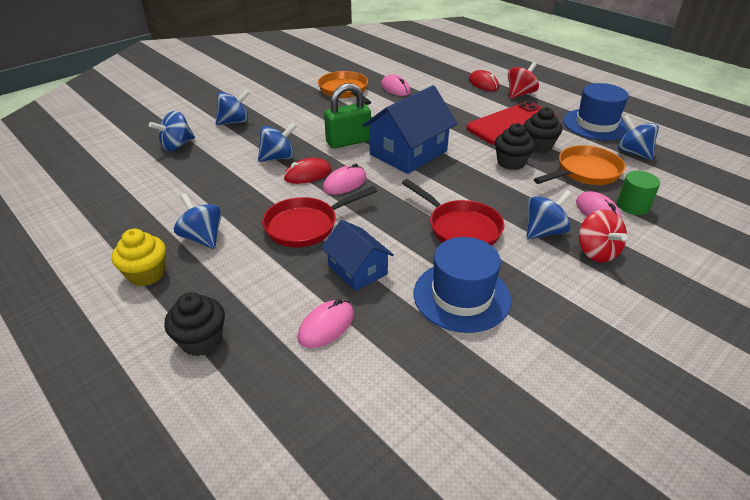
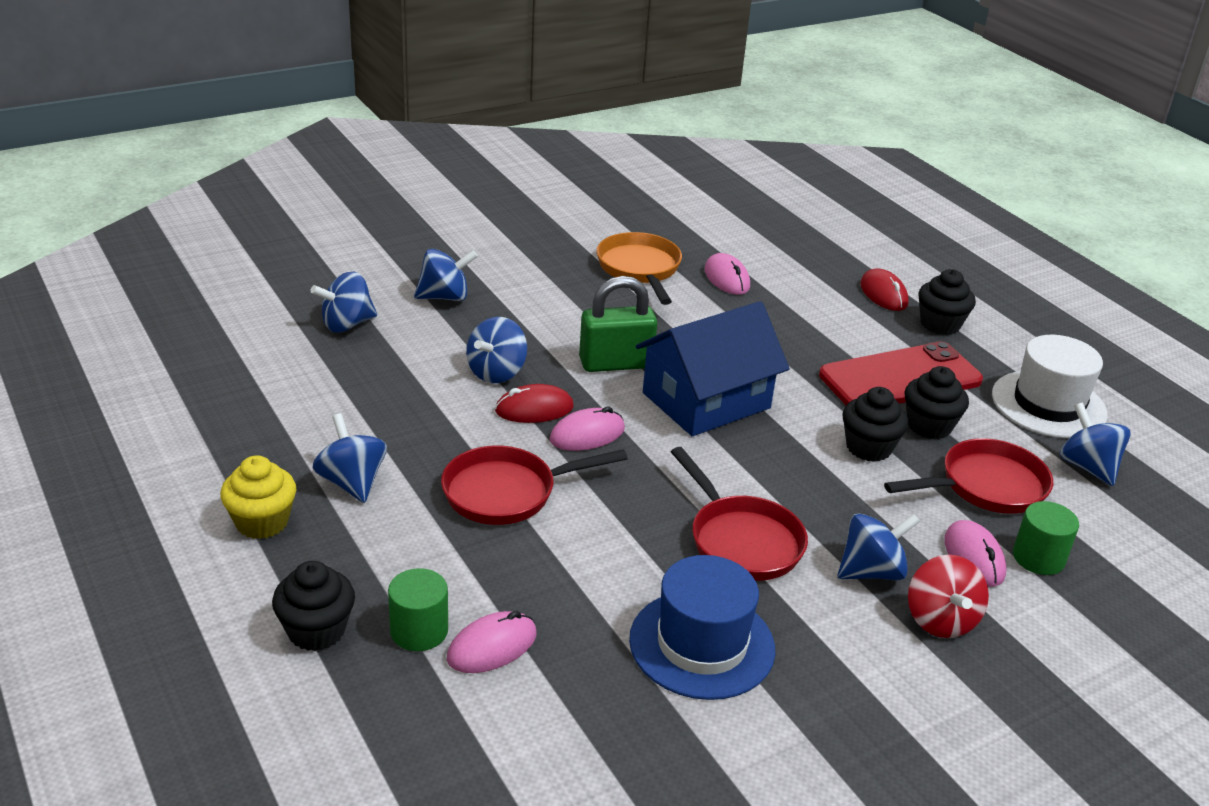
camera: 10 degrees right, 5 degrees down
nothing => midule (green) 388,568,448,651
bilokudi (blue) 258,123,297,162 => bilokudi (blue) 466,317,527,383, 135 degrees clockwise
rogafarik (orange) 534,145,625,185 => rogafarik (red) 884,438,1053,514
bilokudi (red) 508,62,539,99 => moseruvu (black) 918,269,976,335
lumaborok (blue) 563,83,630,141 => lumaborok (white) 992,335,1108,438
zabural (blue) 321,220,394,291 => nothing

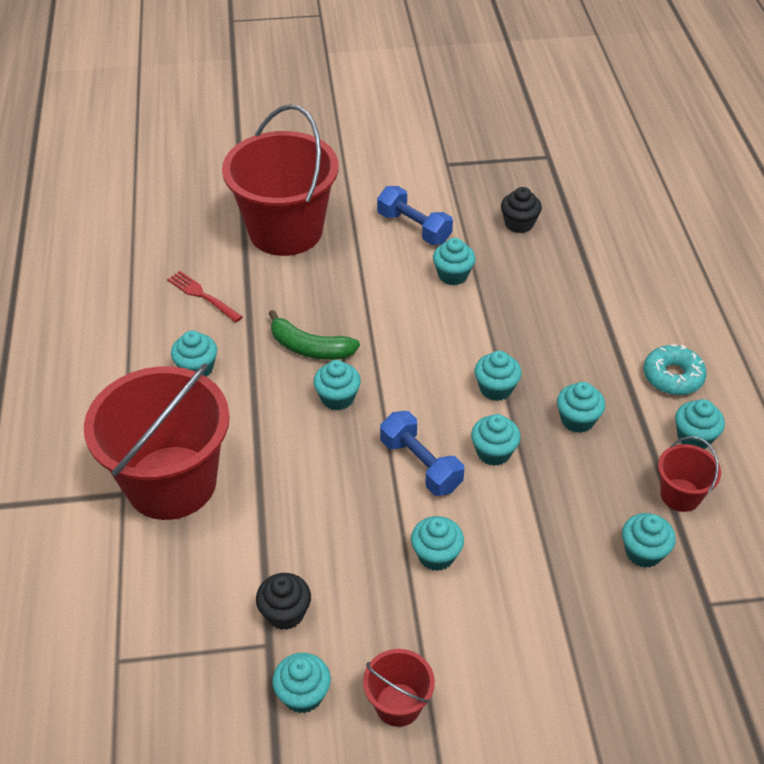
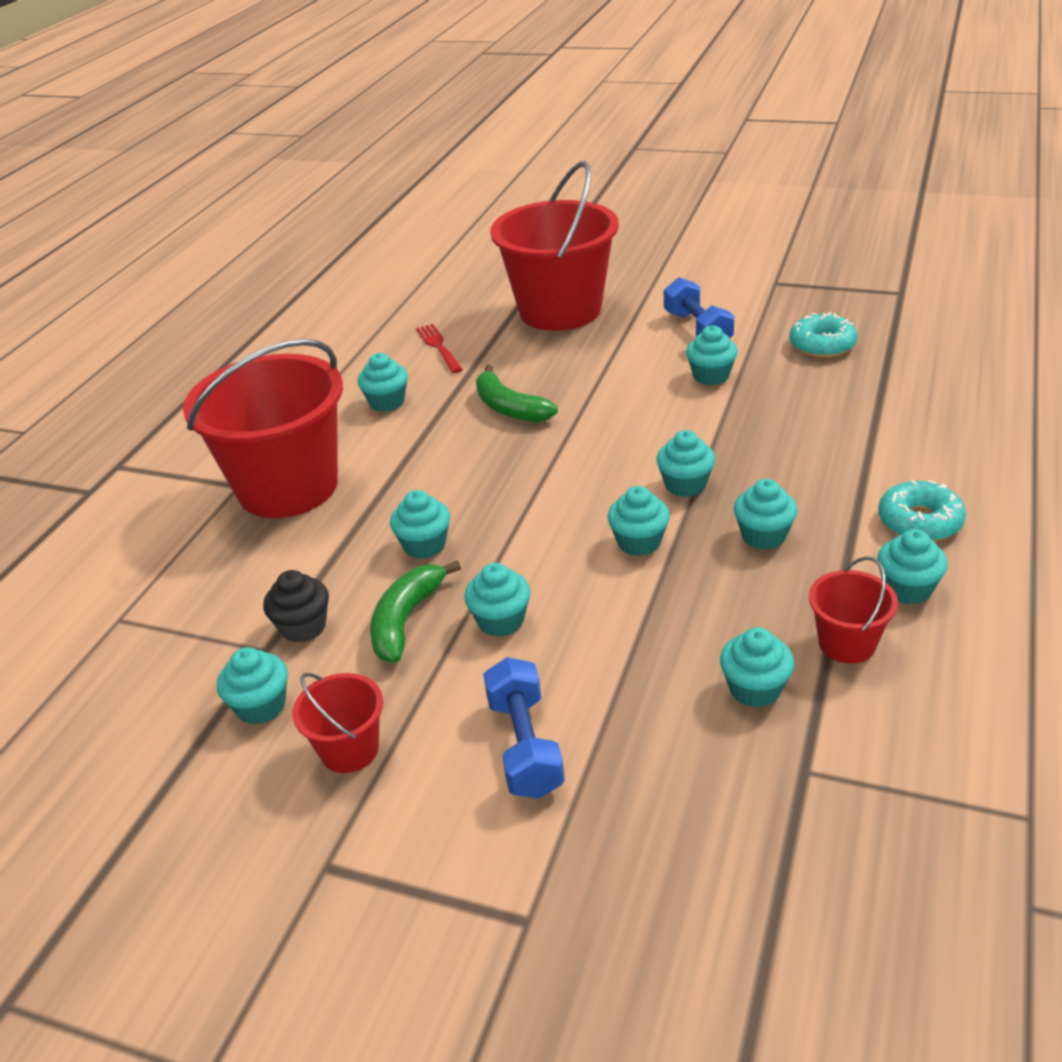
camera: 30 degrees right, 10 degrees down
nothing => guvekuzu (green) 370,560,461,663
moseruvu (turquoise) 313,360,361,410 => moseruvu (turquoise) 390,490,450,559, shifted
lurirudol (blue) 380,411,464,496 => lurirudol (blue) 483,657,565,799, shifted
moseruvu (black) 501,187,542,233 => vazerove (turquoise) 789,312,858,358

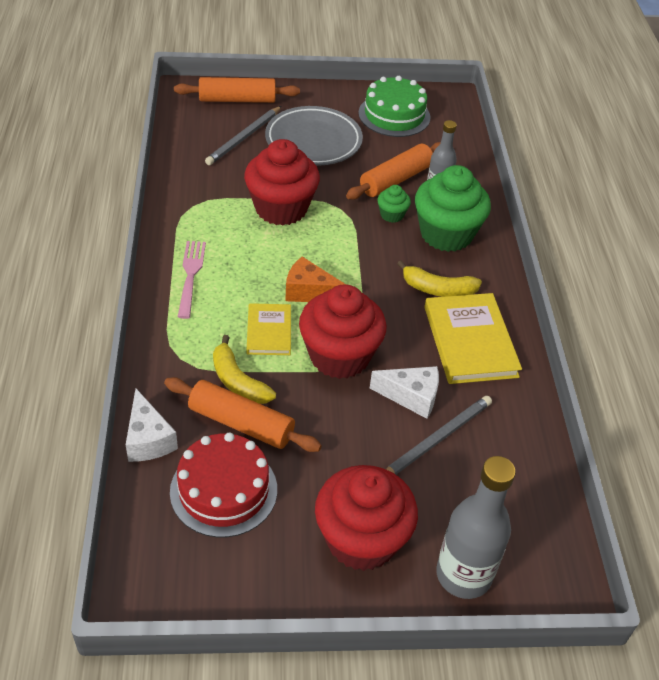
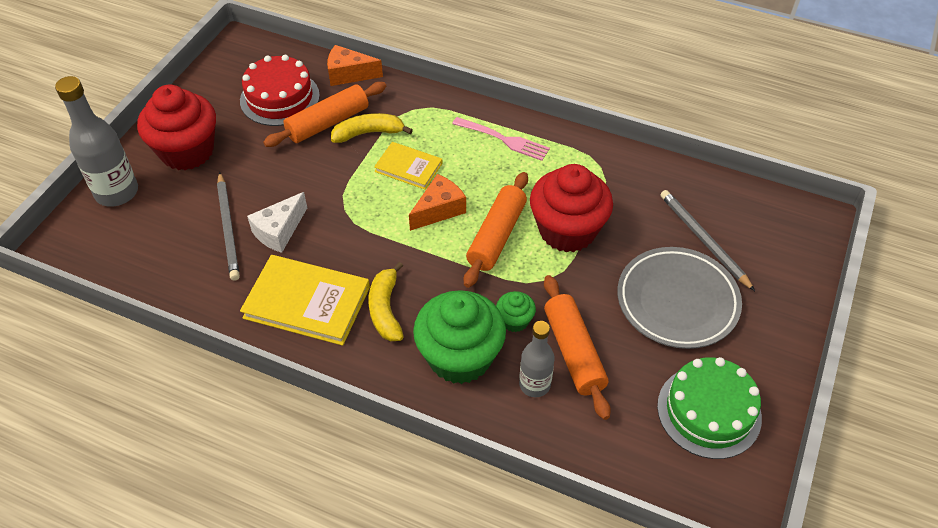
camera: 120 degrees right, 5 degrees up
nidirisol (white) 126,389,178,462 => nidirisol (orange) 327,45,383,86
guvekuzu (yellow) 397,261,482,297 => guvekuzu (yellow) 368,262,404,341, 45 degrees counterclockwise
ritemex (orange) 174,77,300,103 => ritemex (orange) 464,172,528,288, shifted
moseruvu (red) 299,284,386,379 => nothing

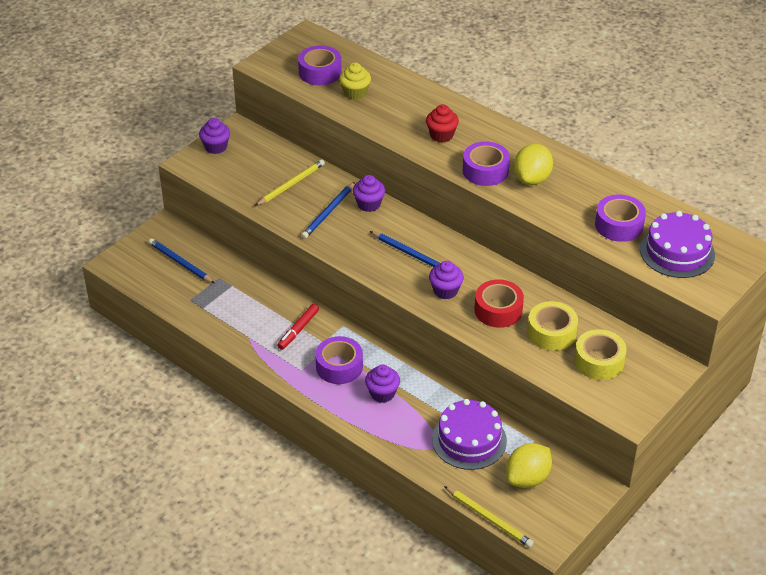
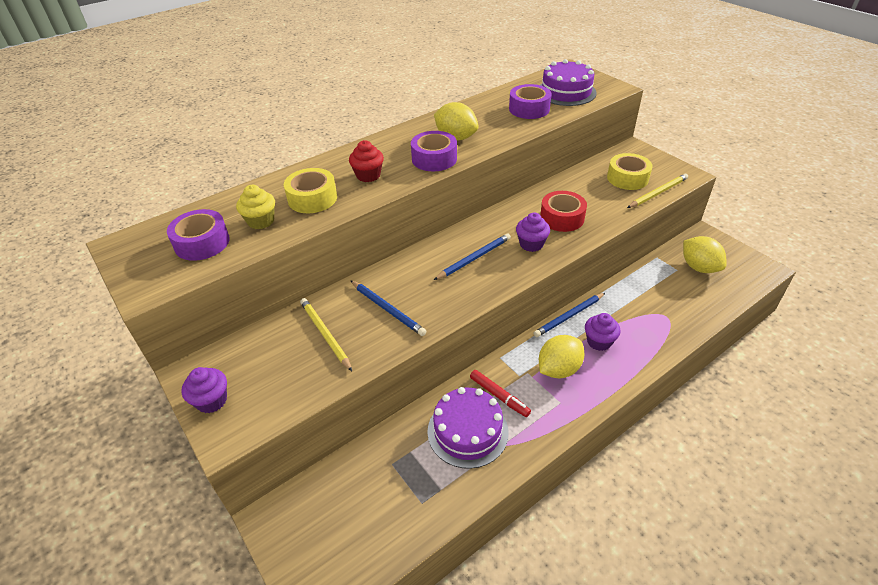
camera: 75 degrees left, 0 degrees up
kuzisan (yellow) 527,301,578,351 => kuzisan (yellow) 284,168,337,213, shifted
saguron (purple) 432,399,507,470 => saguron (purple) 427,387,509,469, shifted
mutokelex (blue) 148,238,214,283 => mutokelex (blue) 533,293,605,337, shifted
kuzisan (purple) 315,336,363,384 => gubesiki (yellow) 539,335,584,378
mutokelex (yellow) 444,486,534,548 => mutokelex (yellow) 627,174,688,208, shifted
moseruvu (purple) 353,175,385,212 => nothing

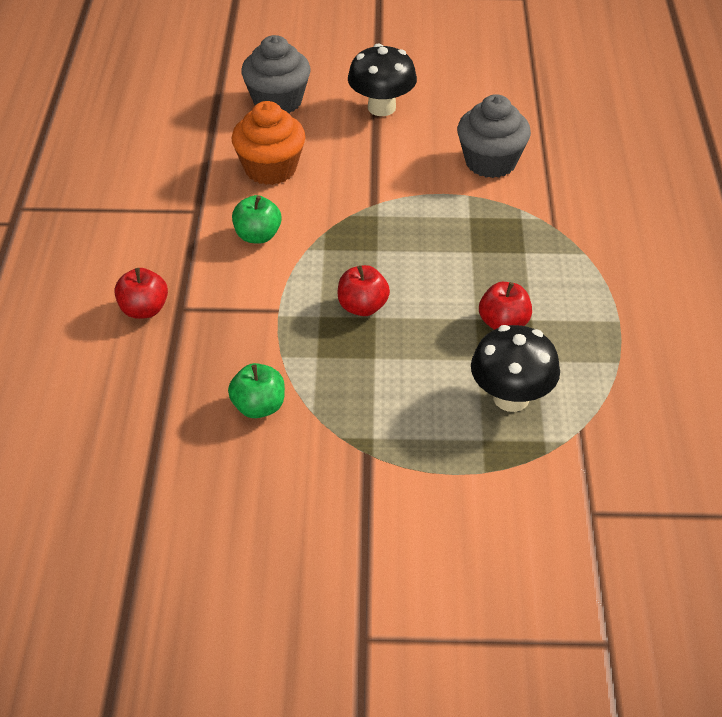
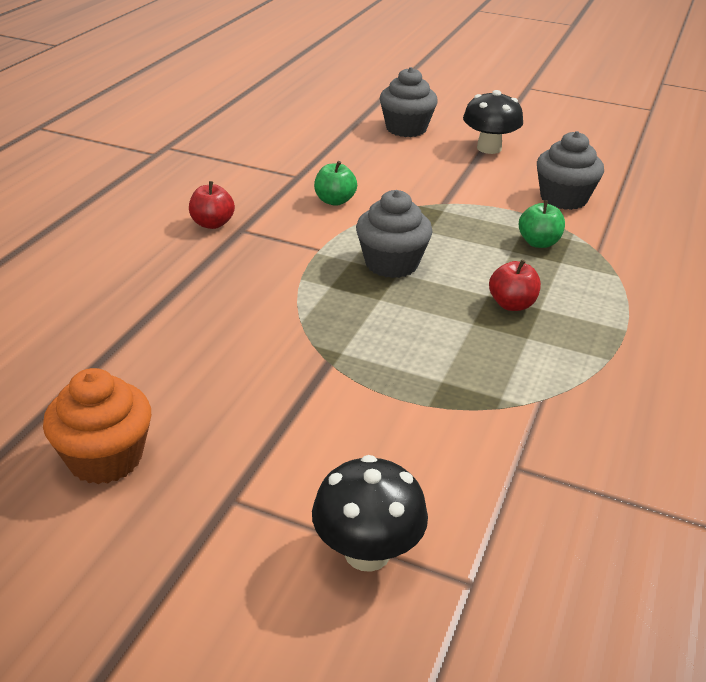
camera: 20 degrees right, 10 degrees down
moseruvu (orange) 232,101,305,185 => moseruvu (orange) 43,368,151,484, shifted
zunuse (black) 471,325,560,412 => zunuse (black) 312,455,428,572, shifted
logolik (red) 337,265,390,316 => moseruvu (grey) 356,190,433,278
logolik (green) 228,363,285,418 => logolik (green) 519,200,565,248, shifted

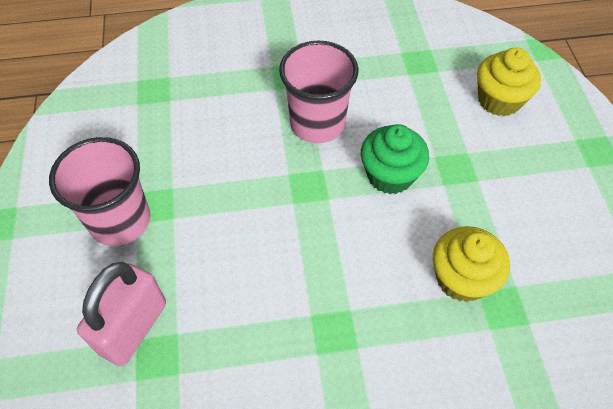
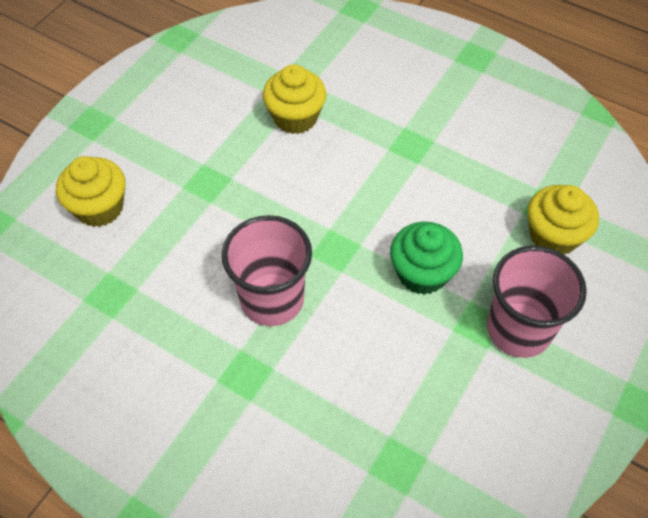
camera: 140 degrees left, 0 degrees up
moseruvu (green) 361,124,429,194 => moseruvu (green) 390,221,463,295, shifted
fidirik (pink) 77,262,166,366 => moseruvu (yellow) 528,185,599,255

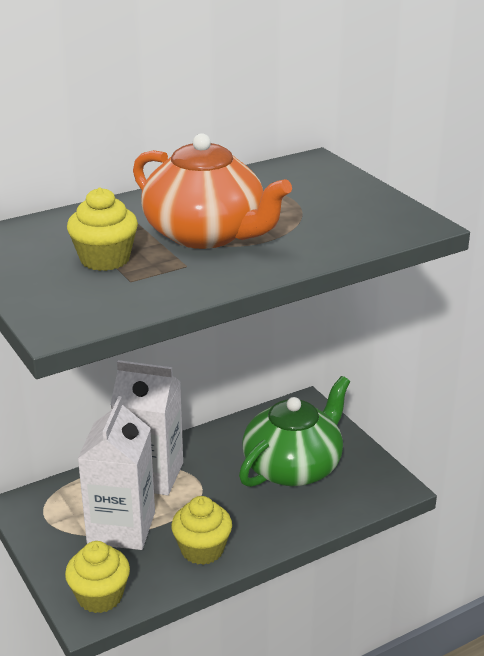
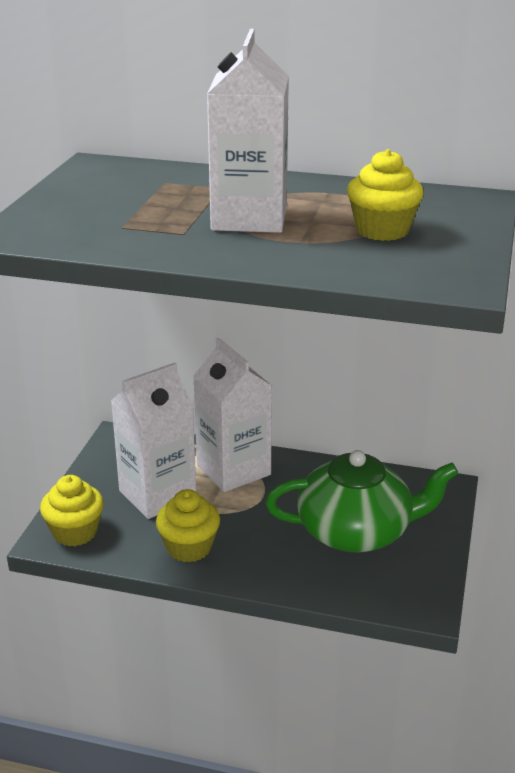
camera: 45 degrees right, 0 degrees up
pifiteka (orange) 133,133,292,249 => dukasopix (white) 207,29,289,233
moseruvu (yellow) 67,188,138,271 => moseruvu (yellow) 347,149,424,241, shifted

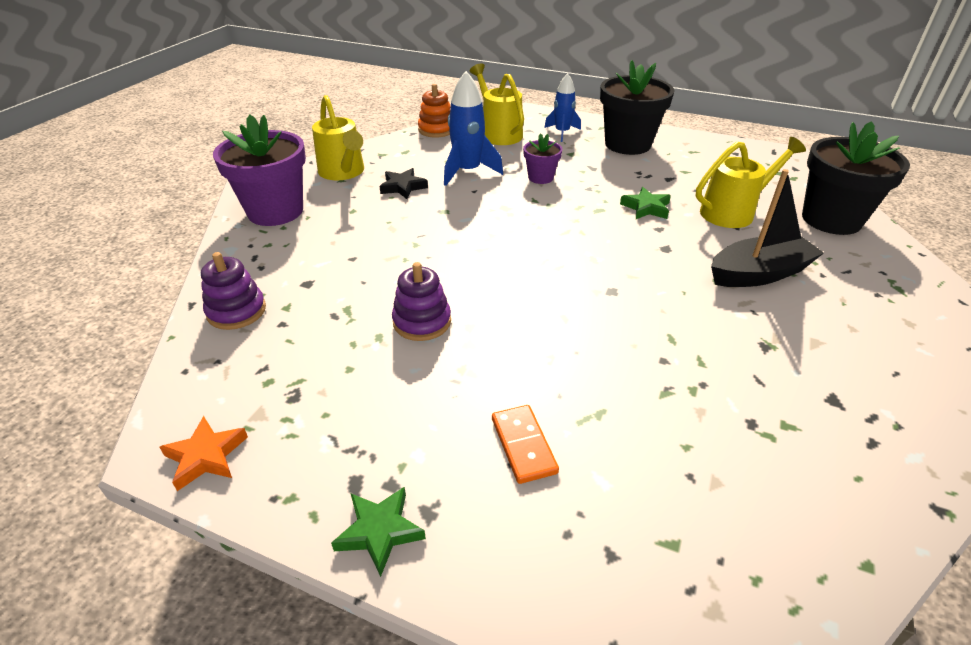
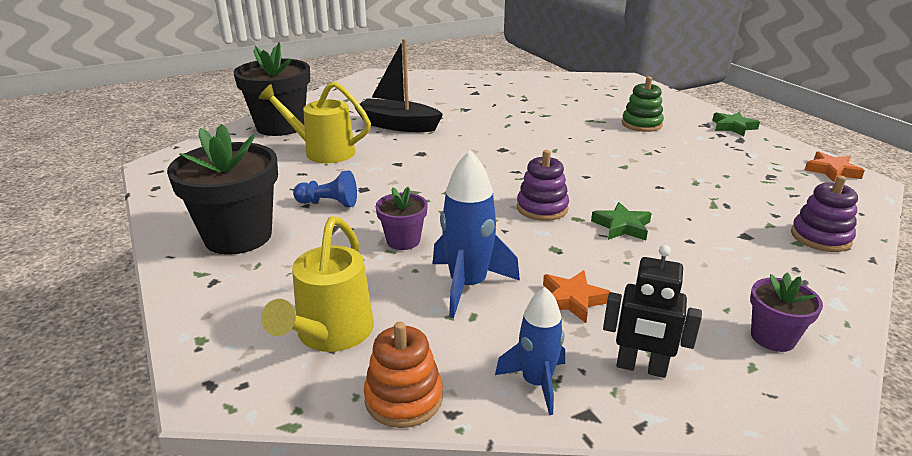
camera: 140 degrees left, 10 degrees down
nothing => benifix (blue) 293,170,357,207
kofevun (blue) 544,73,581,142 => kofevun (blue) 495,287,565,415, shifted
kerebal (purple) 392,262,451,341 => kerebal (purple) 517,150,569,221, shifted
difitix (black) 379,168,428,199 => difitix (orange) 543,270,611,323
difitix (green) 620,187,671,219 => difitix (green) 591,202,652,240, shifted
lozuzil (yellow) 312,95,364,180 => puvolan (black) 603,245,702,378
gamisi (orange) 492,405,559,484 => kerebal (green) 622,77,664,132
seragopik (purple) 213,115,306,226 => seragopik (purple) 750,272,823,352, x0.51

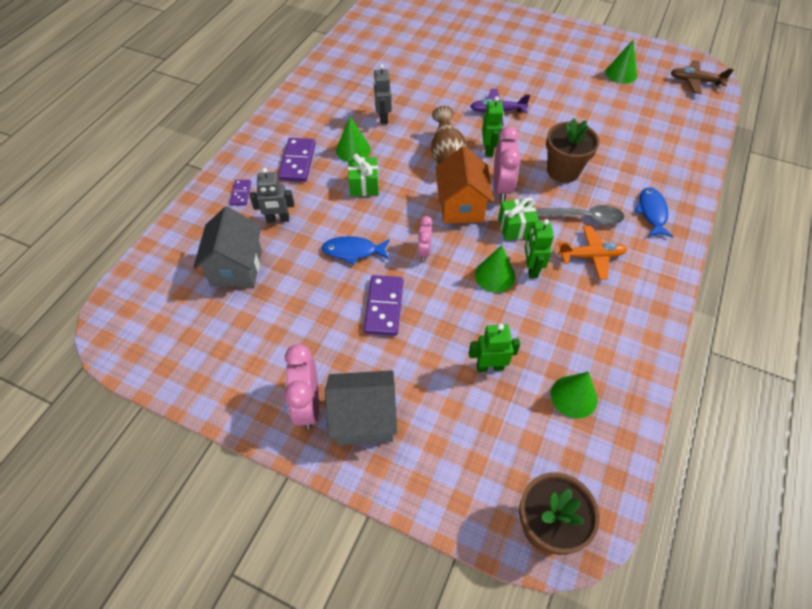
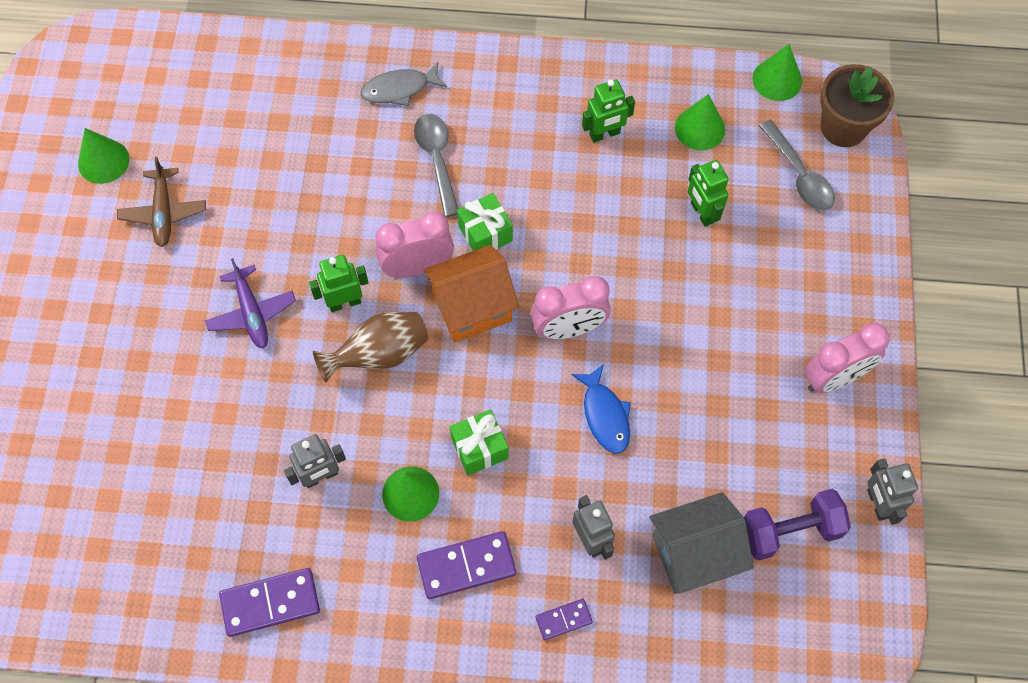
camera: 110 degrees left, 10 degrees up
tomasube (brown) 670,60,734,94 => tomasube (brown) 117,157,206,247, shifted
gamisi (purple) 364,275,403,336 => gamisi (purple) 219,568,320,637, shifted
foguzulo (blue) 635,187,674,237 => foguzulo (grey) 361,62,447,106
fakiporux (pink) 418,216,433,261 => fakiporux (pink) 531,276,611,340, x1.69
puvolan (green) 524,219,554,278 => puvolan (green) 582,79,635,143, shifted
nothing => lurirudol (purple) 744,489,851,561
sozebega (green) 475,245,515,293 => sozebega (green) 753,44,802,101, shifted
nothing => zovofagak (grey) 759,119,835,211
nothing => puvolan (grey) 867,459,918,525
zabural (grey) 325,370,397,445 => nothing
seragopik (brown) 546,119,599,183 => nothing
tomasube (orange) 558,226,628,280 => nothing

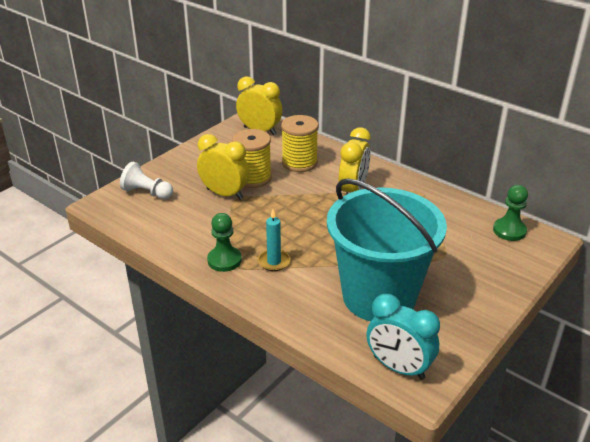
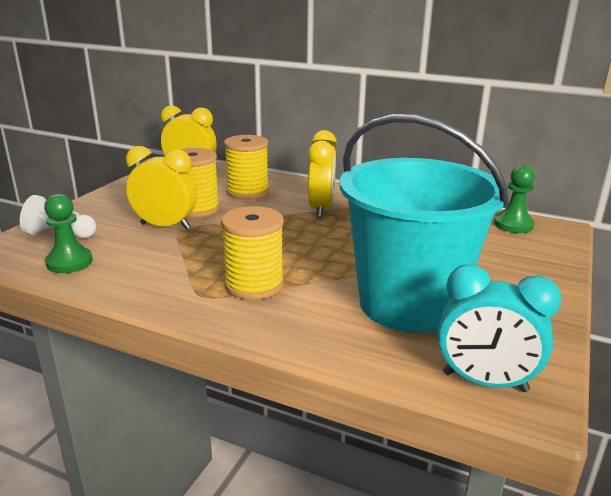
camera: 15 degrees left, 10 degrees down
benifix (green) 207,213,242,272 => benifix (green) 44,194,93,273, shifted
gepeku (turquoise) 258,209,291,271 => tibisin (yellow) 221,206,284,300

